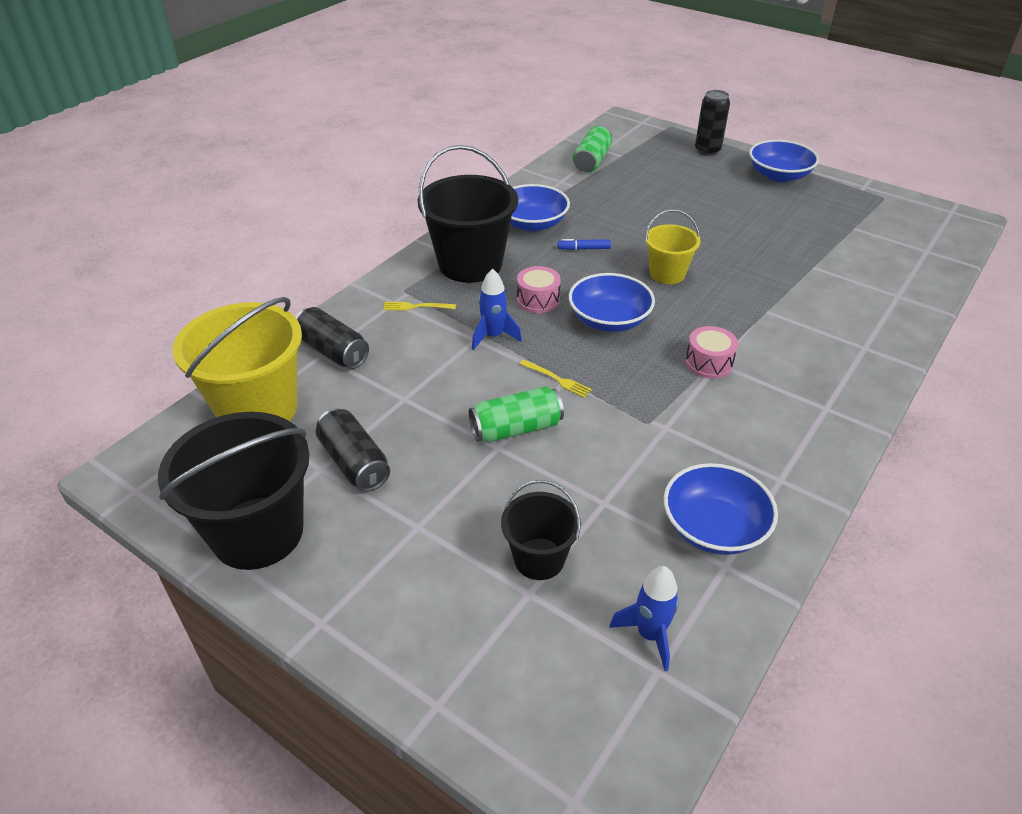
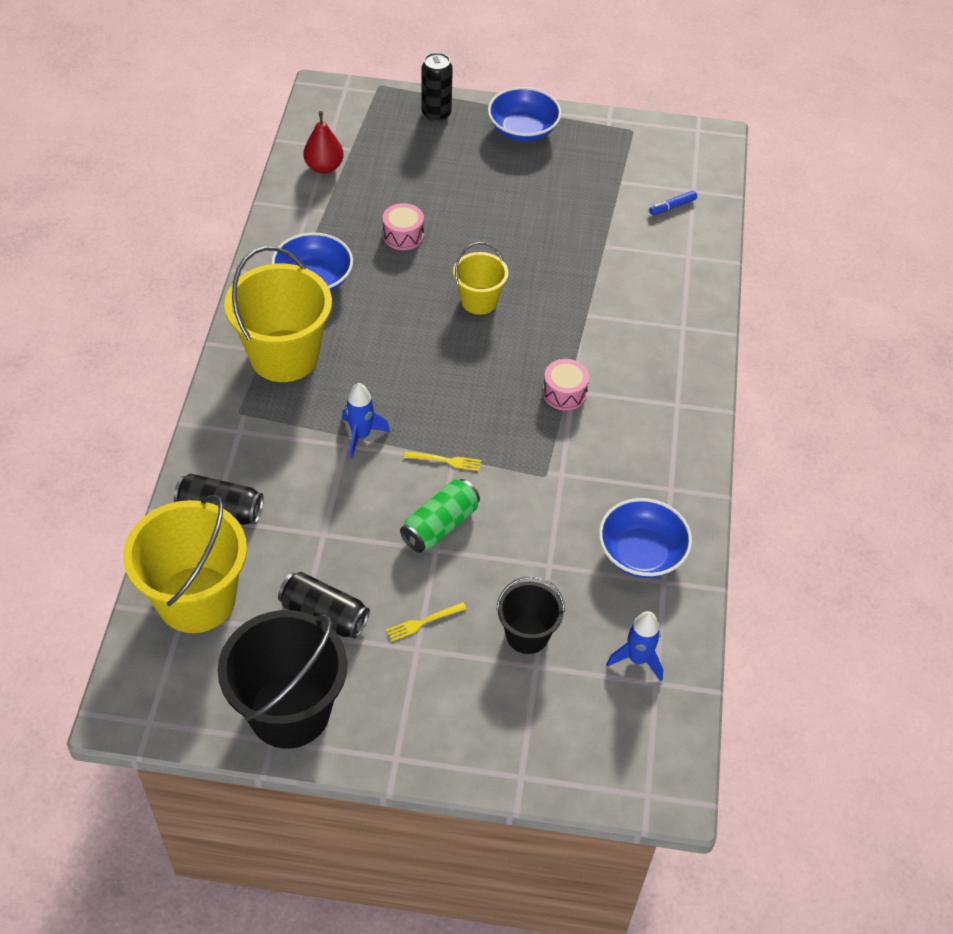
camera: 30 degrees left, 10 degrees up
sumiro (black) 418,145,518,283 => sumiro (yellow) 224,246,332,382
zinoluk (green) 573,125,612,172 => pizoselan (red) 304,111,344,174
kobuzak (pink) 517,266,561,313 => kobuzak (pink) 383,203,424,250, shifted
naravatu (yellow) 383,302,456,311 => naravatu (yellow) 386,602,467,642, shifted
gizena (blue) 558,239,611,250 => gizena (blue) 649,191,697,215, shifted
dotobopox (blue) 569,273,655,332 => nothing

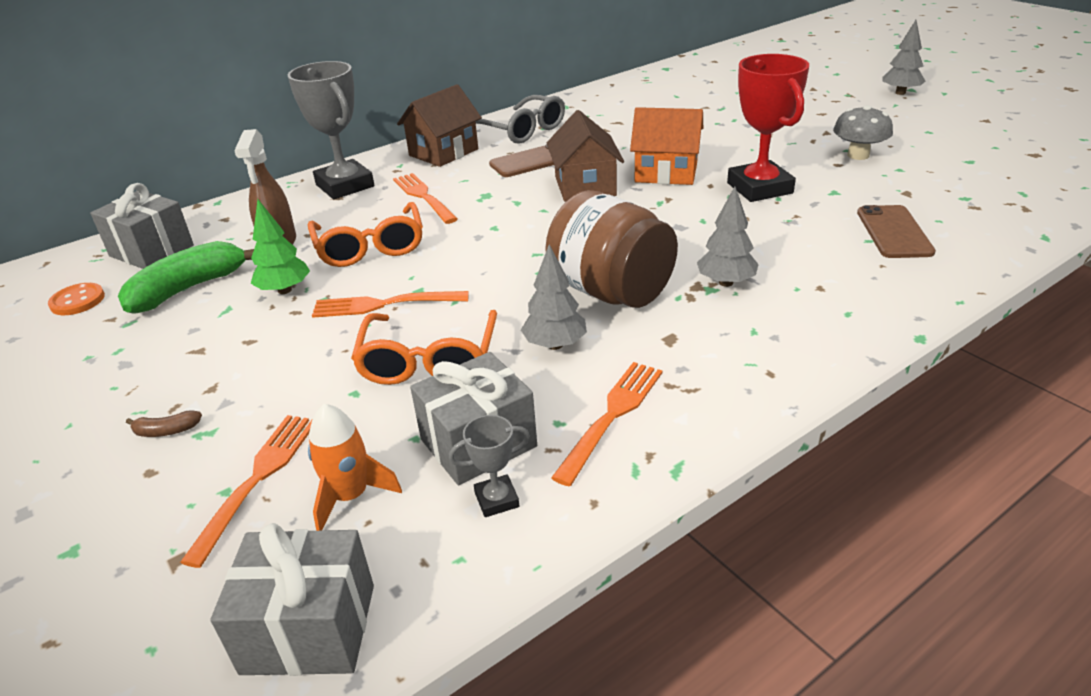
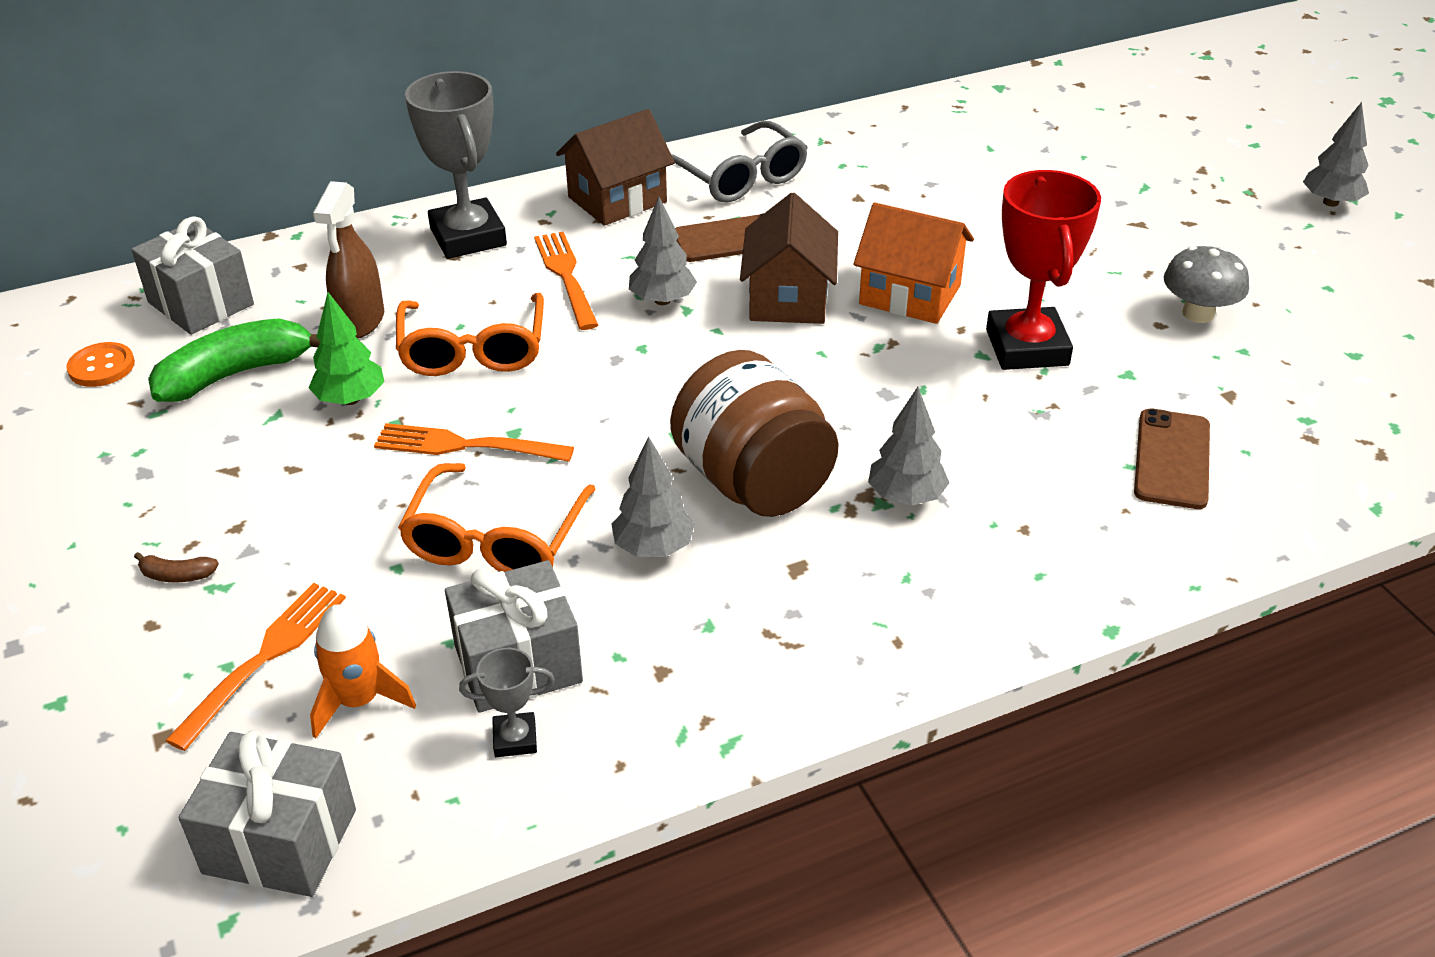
camera: 10 degrees right, 5 degrees up
nothing => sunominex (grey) 629,197,697,305
naravatu (orange) 551,362,663,487 => nothing

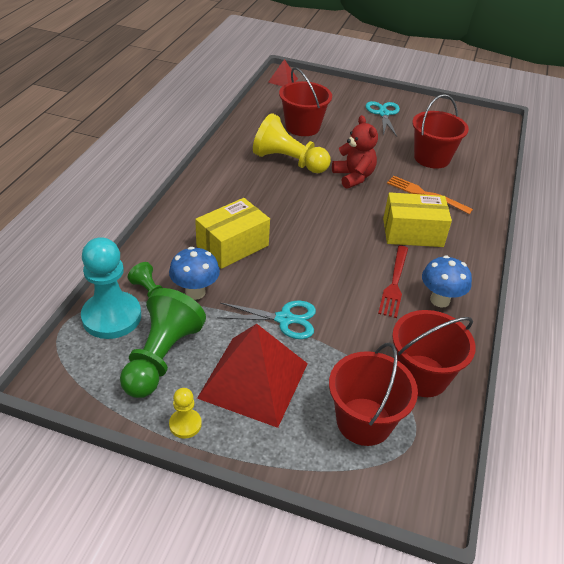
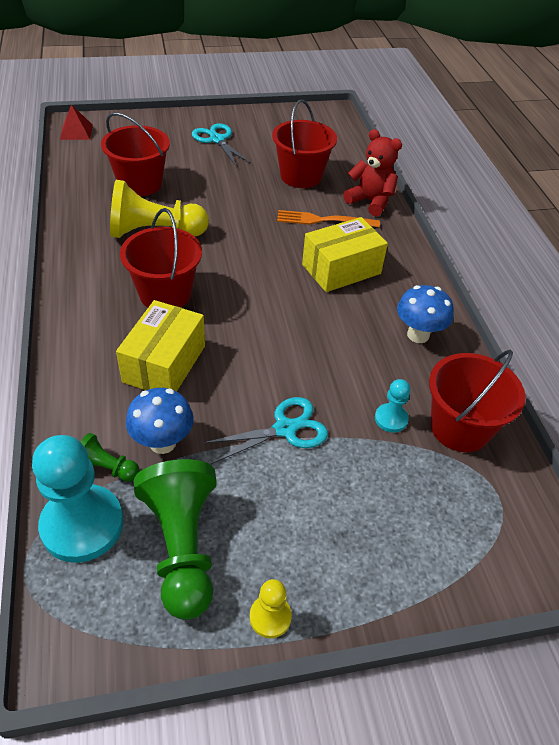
camera: 30 degrees left, 5 degrees up
sumiro (red) 329,343,418,446 => sumiro (red) 120,208,202,308, shifted
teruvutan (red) 332,115,378,189 => teruvutan (red) 343,129,402,216, shifted
nothing => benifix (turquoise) 375,379,410,433
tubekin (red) 197,324,308,428 => nothing
naravatu (red) 378,246,408,318 => nothing

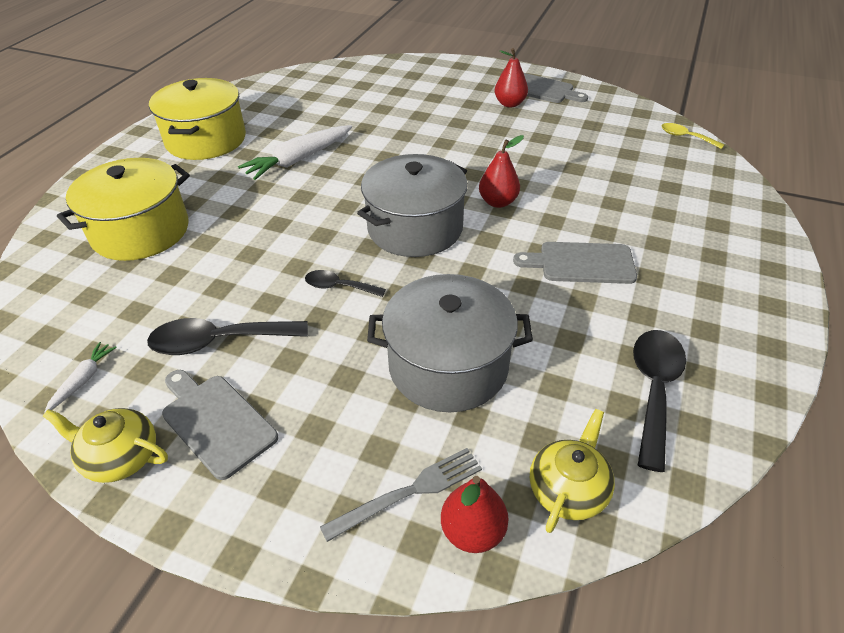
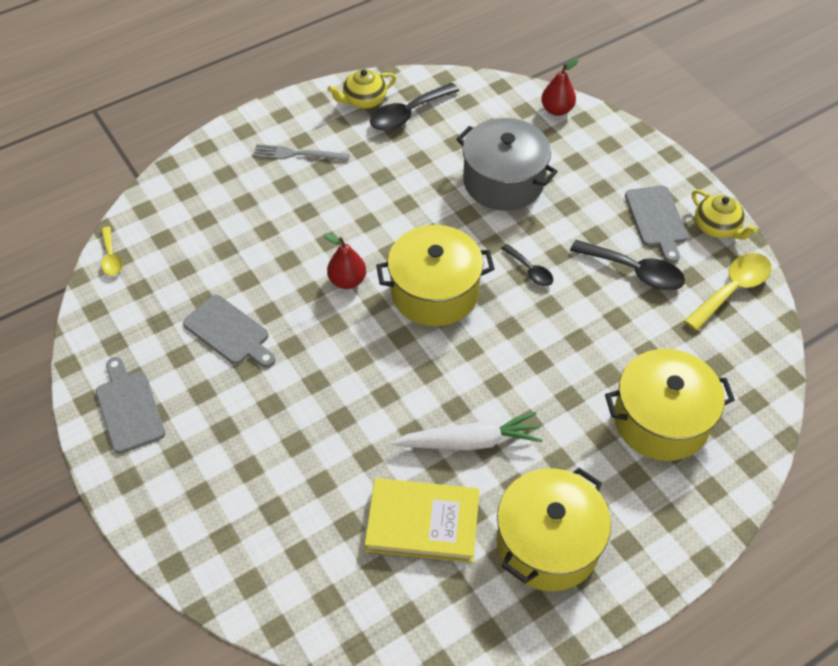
camera: 145 degrees left, 10 degrees up
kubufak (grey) 513,242,637,284 => kubufak (grey) 183,295,276,368, shifted
naravatu (grey) 320,448,482,542 => naravatu (grey) 253,144,350,161, shifted
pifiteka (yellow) 530,409,615,533 => pifiteka (yellow) 328,69,396,109, shifted
nothing => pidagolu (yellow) 365,478,480,563
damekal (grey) 357,154,468,257 => damekal (yellow) 376,225,495,327
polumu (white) 44,342,117,413 => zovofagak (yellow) 684,253,772,331
pizoselan (red) 495,48,528,107 => nothing

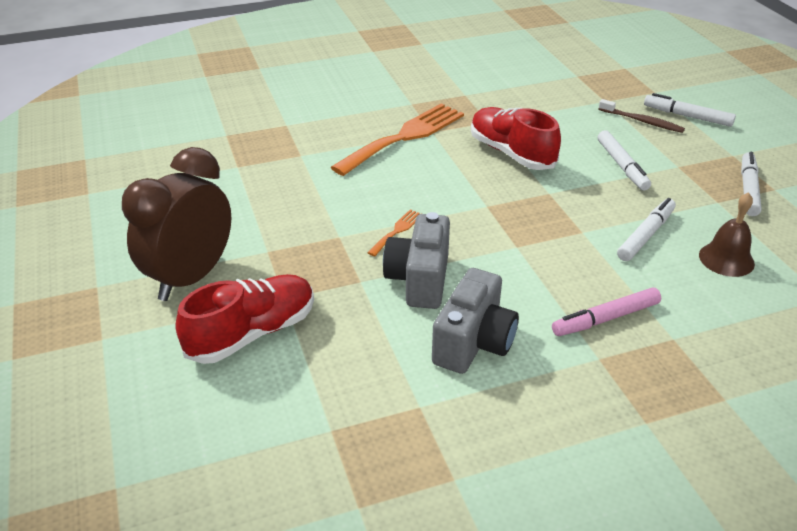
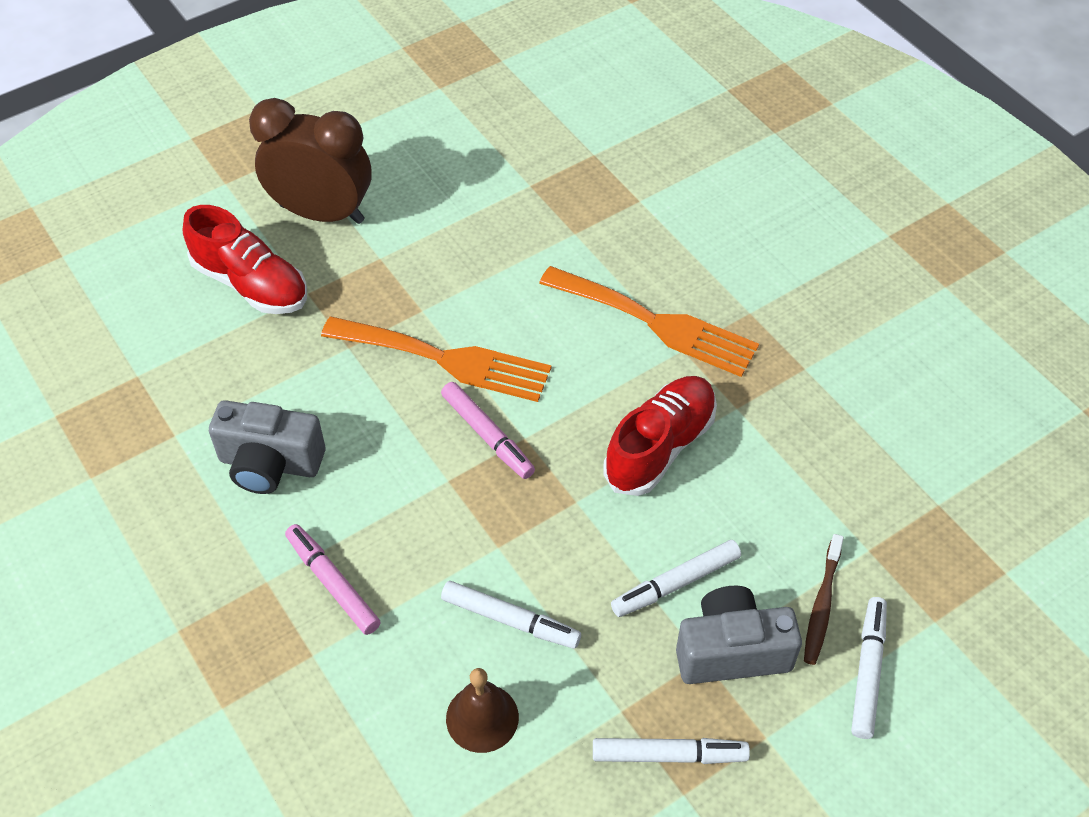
camera: 75 degrees right, 15 degrees up
naravatu (orange) 367,209,422,256 => naravatu (orange) 321,316,551,402, x2.33
nothing => gizena (pink) 441,382,535,479
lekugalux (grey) 383,212,450,309 => lekugalux (grey) 676,586,802,684, shifted

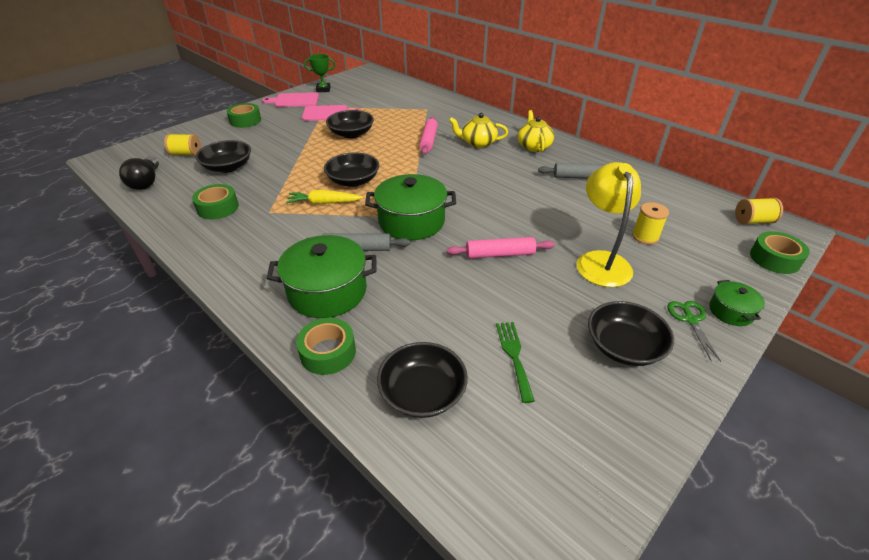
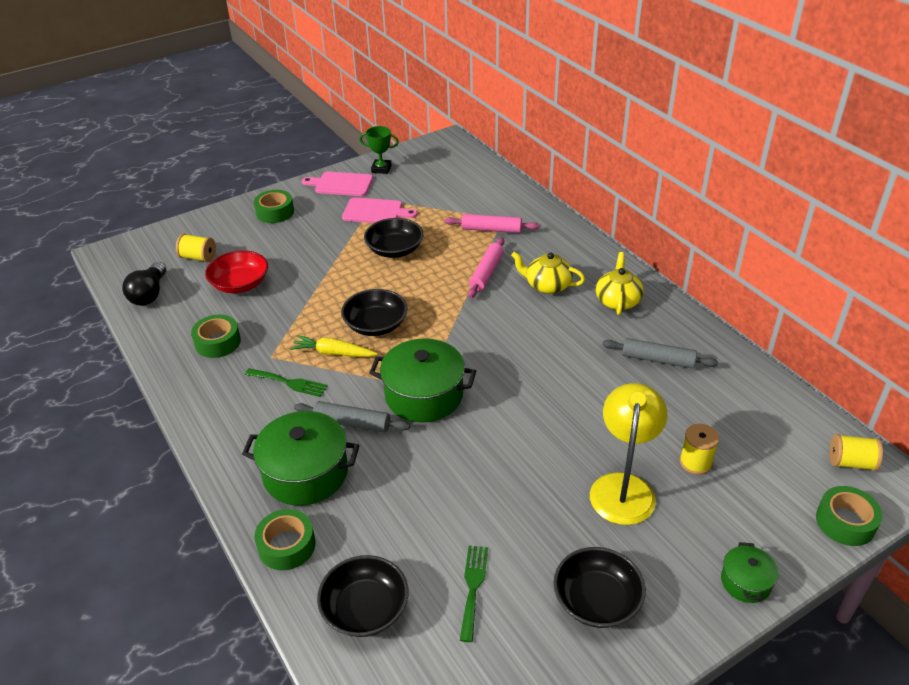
camera: 15 degrees right, 0 degrees up
dotobopox (black) 195,140,251,173 => dotobopox (red) 205,250,268,293
nothing => naravatu (green) 245,368,328,397
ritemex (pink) 447,237,555,259 => ritemex (pink) 445,214,539,233, shifted
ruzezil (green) 667,301,721,362 => nothing

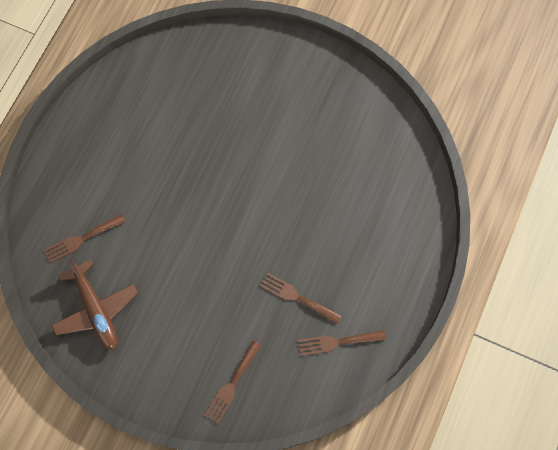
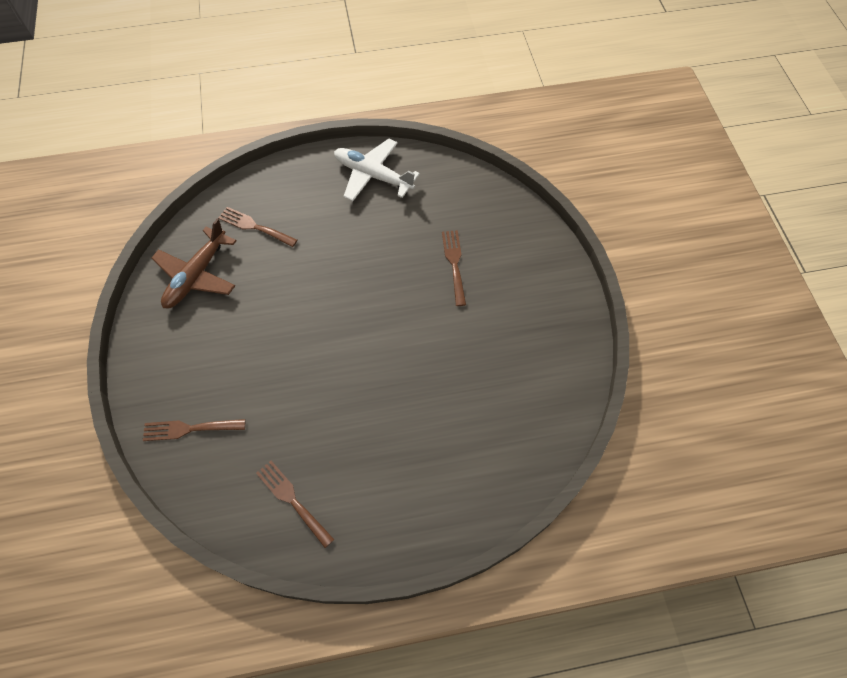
camera: 55 degrees right, 10 degrees down
nothing => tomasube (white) 334,139,420,201
naravatu (brown) 260,273,341,324 => naravatu (brown) 442,230,466,306, shifted

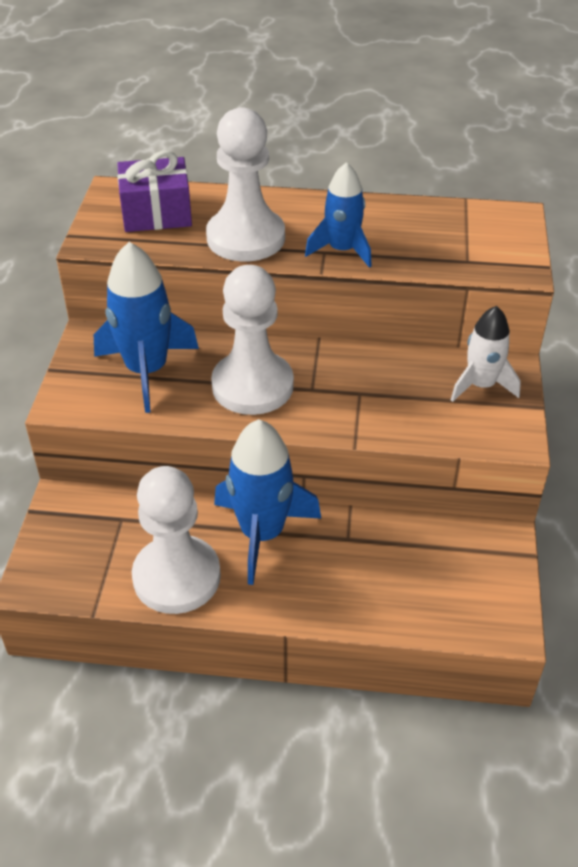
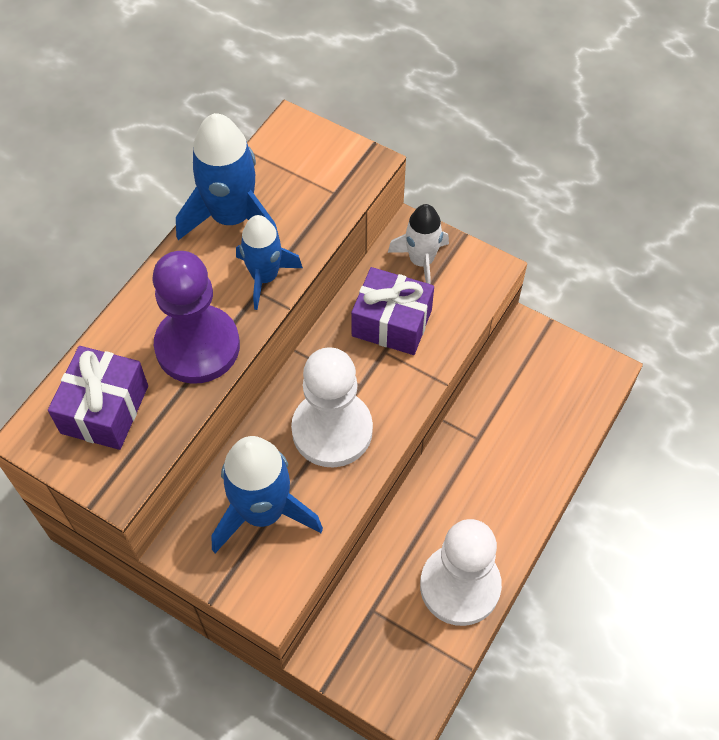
camera: 65 degrees left, 15 degrees up
benifix (white) 206,107,285,262 => benifix (purple) 152,251,240,384
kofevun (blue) 214,419,321,585 => kofevun (blue) 176,113,280,240, shifted
nothing => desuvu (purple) 351,267,434,355

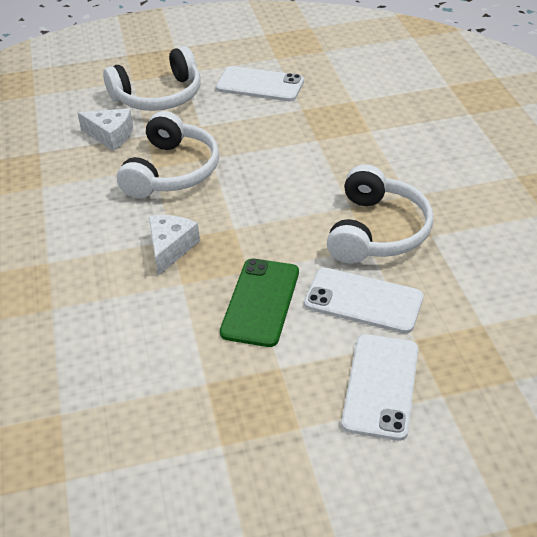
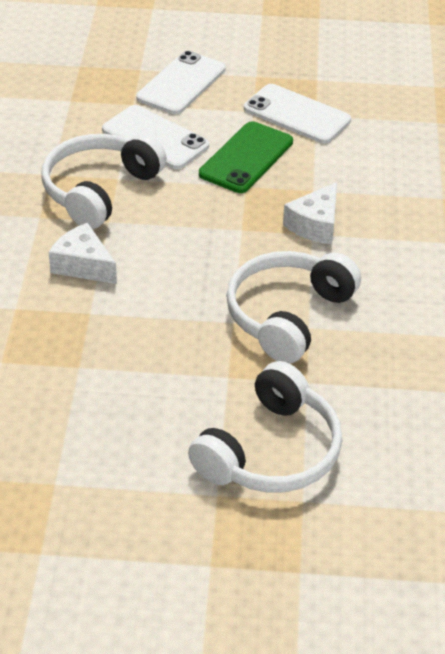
camera: 165 degrees left, 0 degrees up
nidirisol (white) 77,108,133,151 => nidirisol (white) 49,223,117,284, shifted
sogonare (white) 103,46,201,111 => sogonare (white) 188,361,342,493, 135 degrees clockwise
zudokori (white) 216,66,304,101 => zudokori (white) 244,84,351,143, shifted

